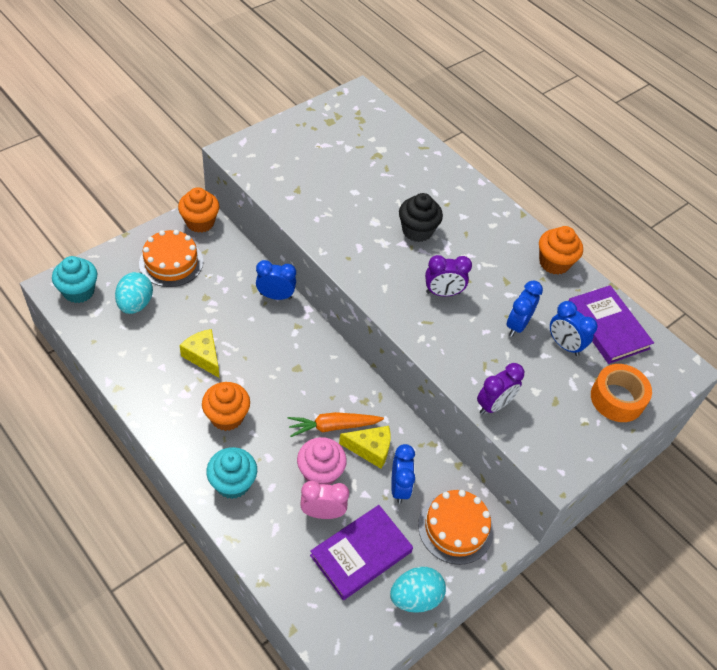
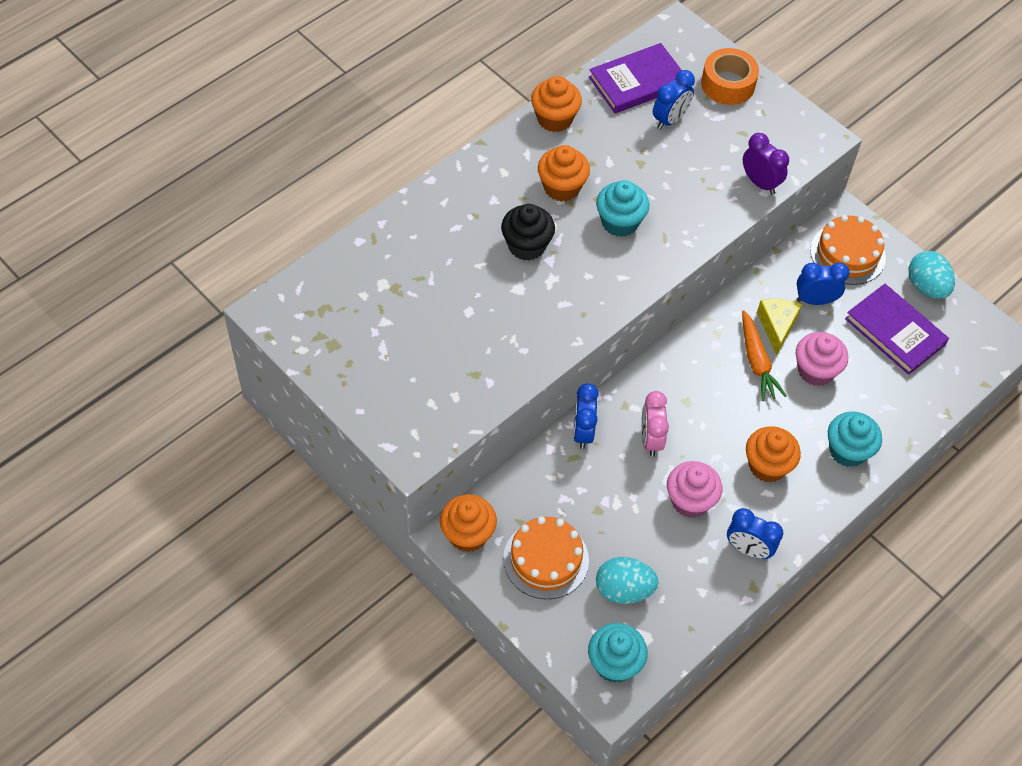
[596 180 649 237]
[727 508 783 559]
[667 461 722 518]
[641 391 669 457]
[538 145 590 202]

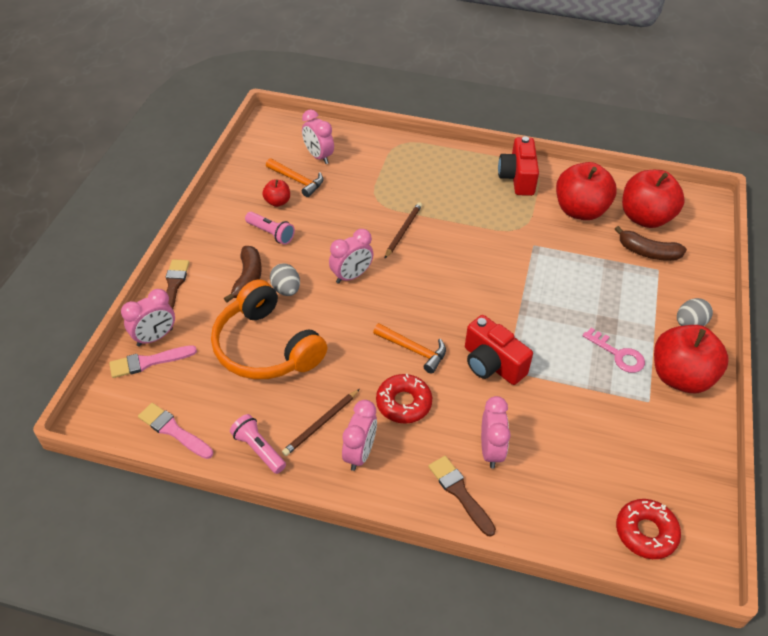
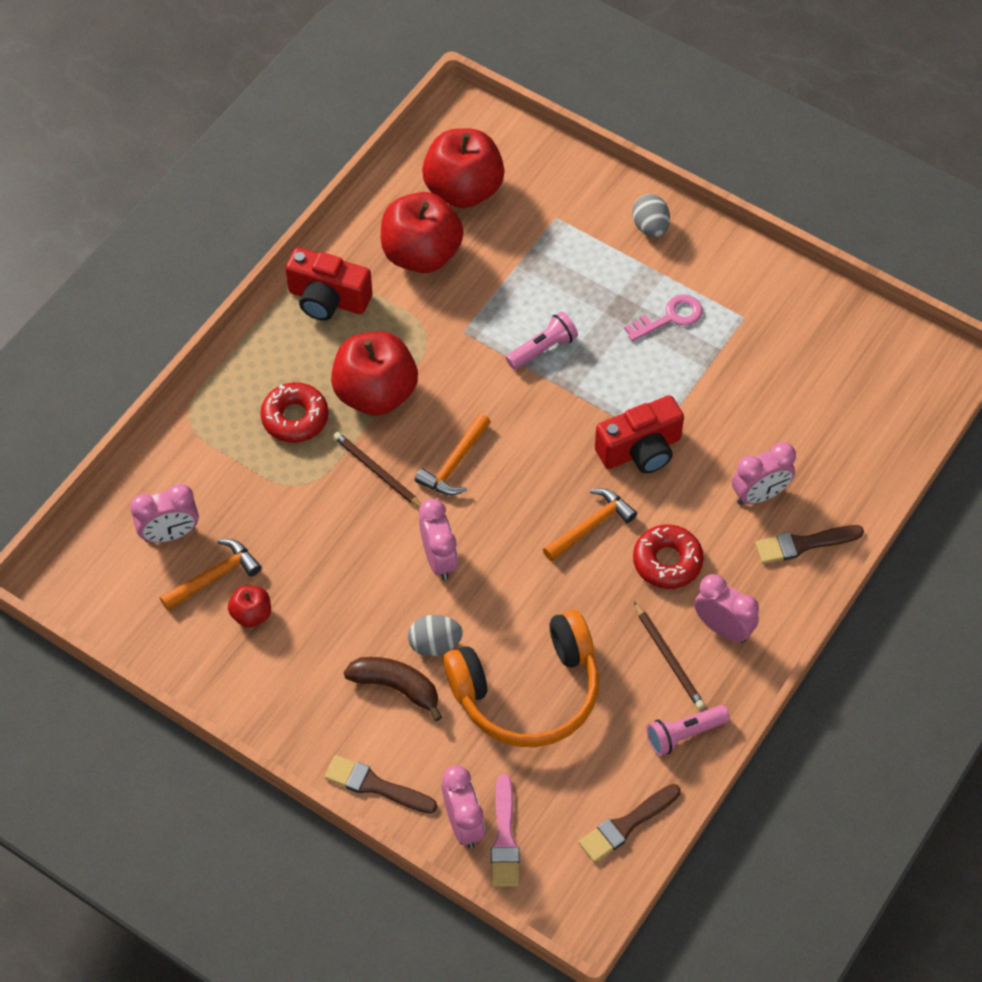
[506 311 578 370]
[615 226 687 261] (first image)
[331 332 418 416]
[732 442 796 505]
[579 784 681 863]
[260 382 329 443]
[415 413 491 495]

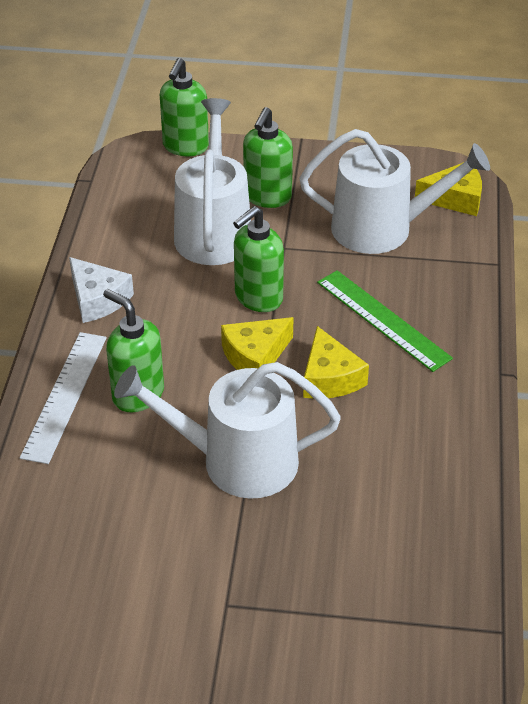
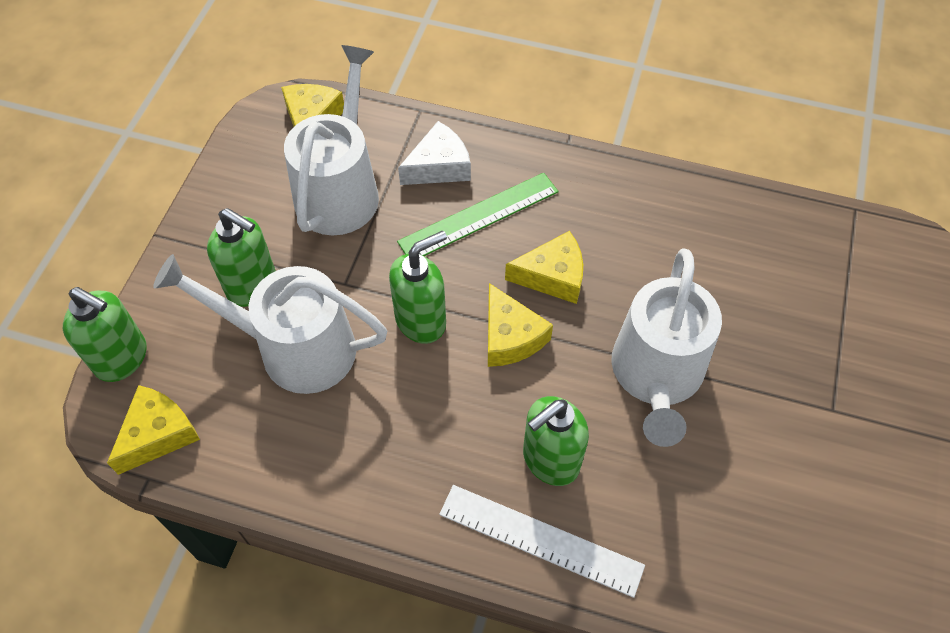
[389 231 447 344]
[398 121 471 185]
[107 385 200 475]

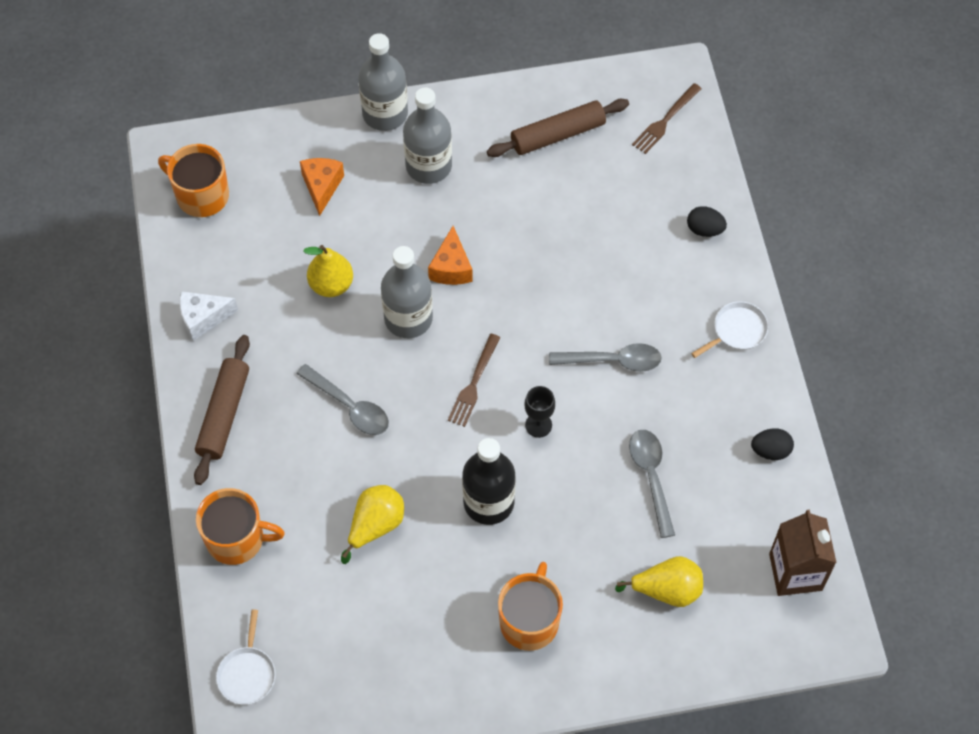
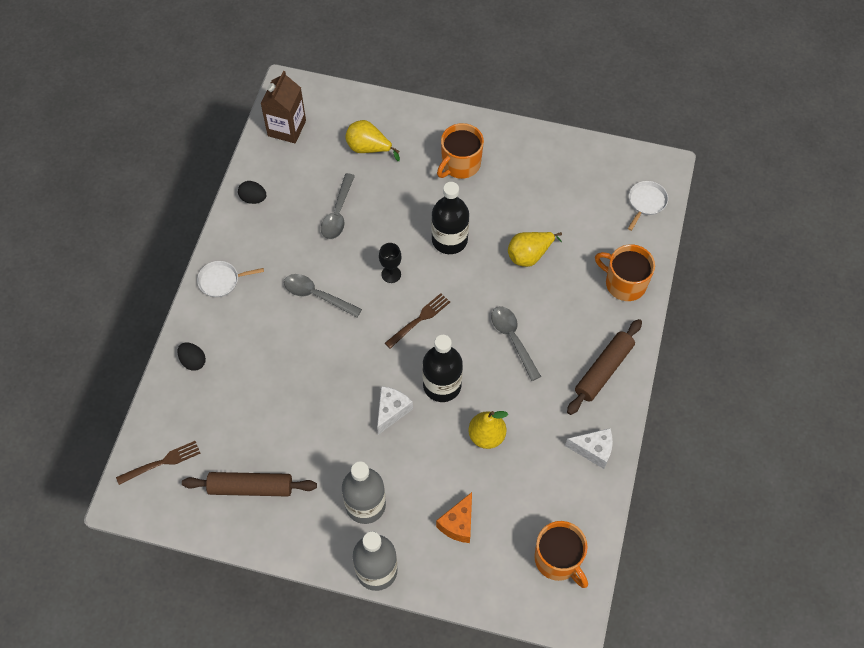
[377 386 413 435]
[422 335 463 402]

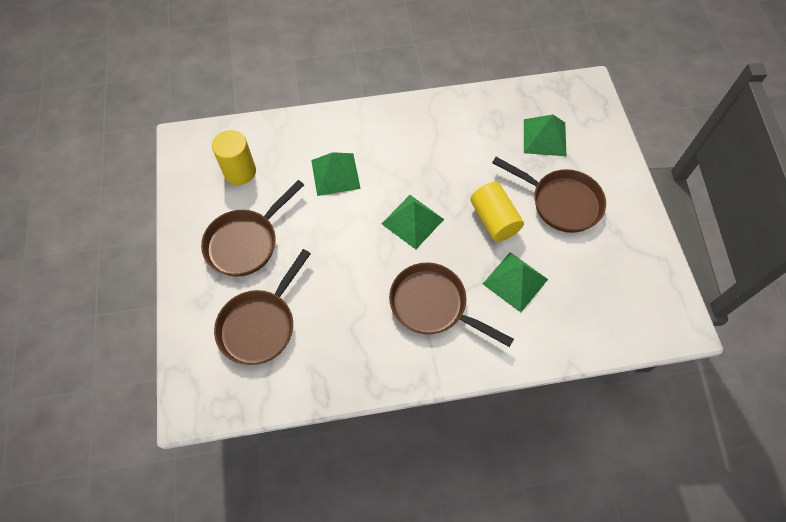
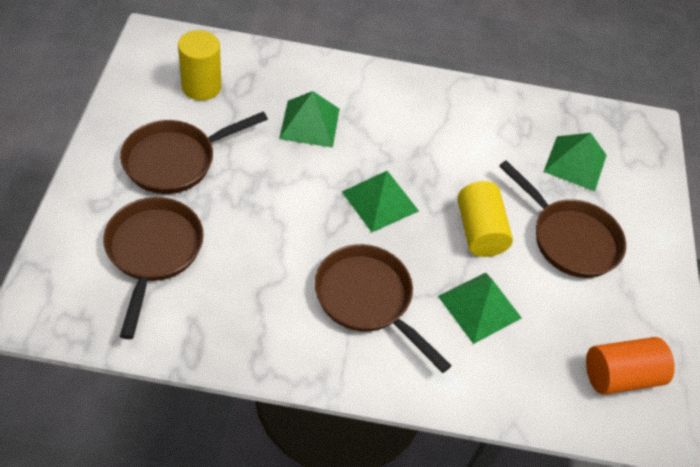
[103 197 204 339]
[586 337 675 395]

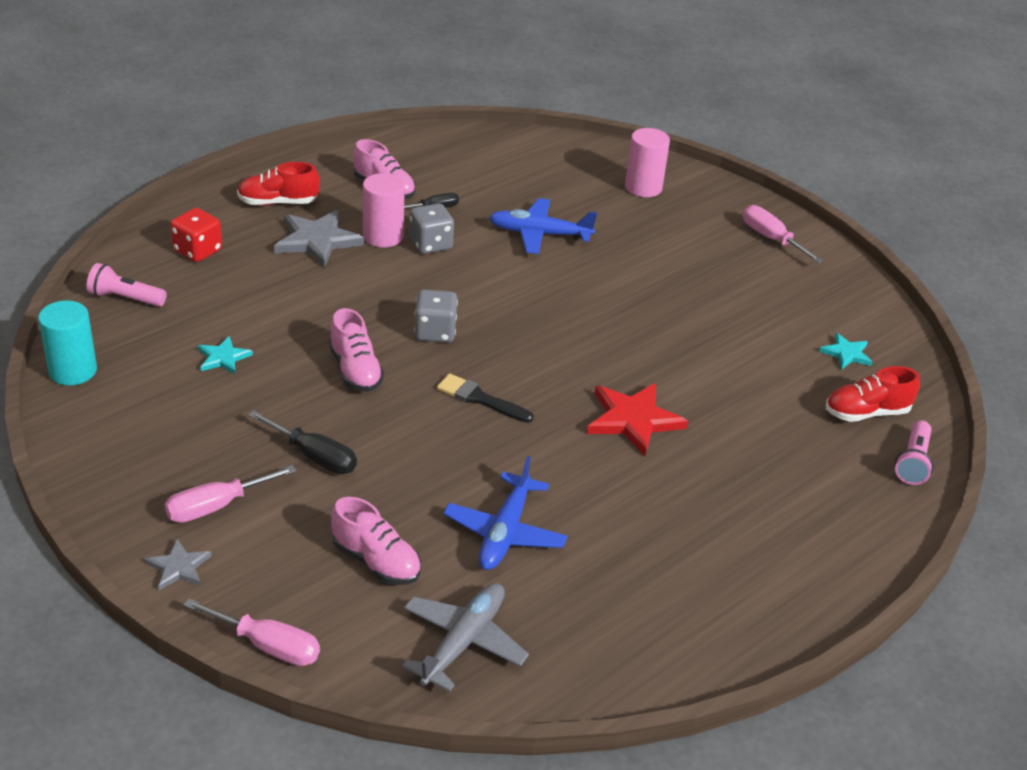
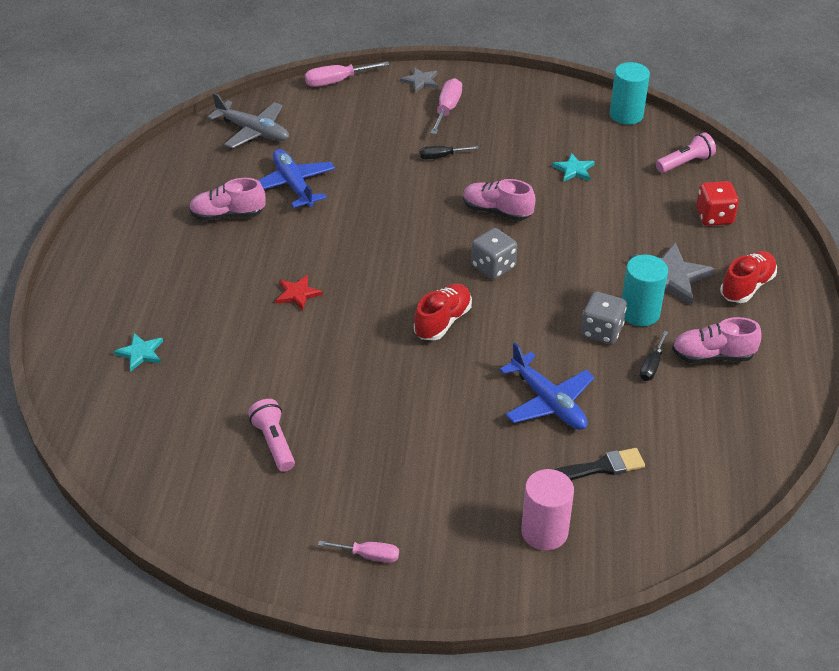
[622 255 668 326]
[499 343 595 430]
[318 540 399 563]
[114 333 163 372]
[414 284 472 341]
[553 448 645 480]
[276 275 323 310]
[419 145 479 159]
[248 399 295 472]
[189 178 266 221]
[207 93 289 149]

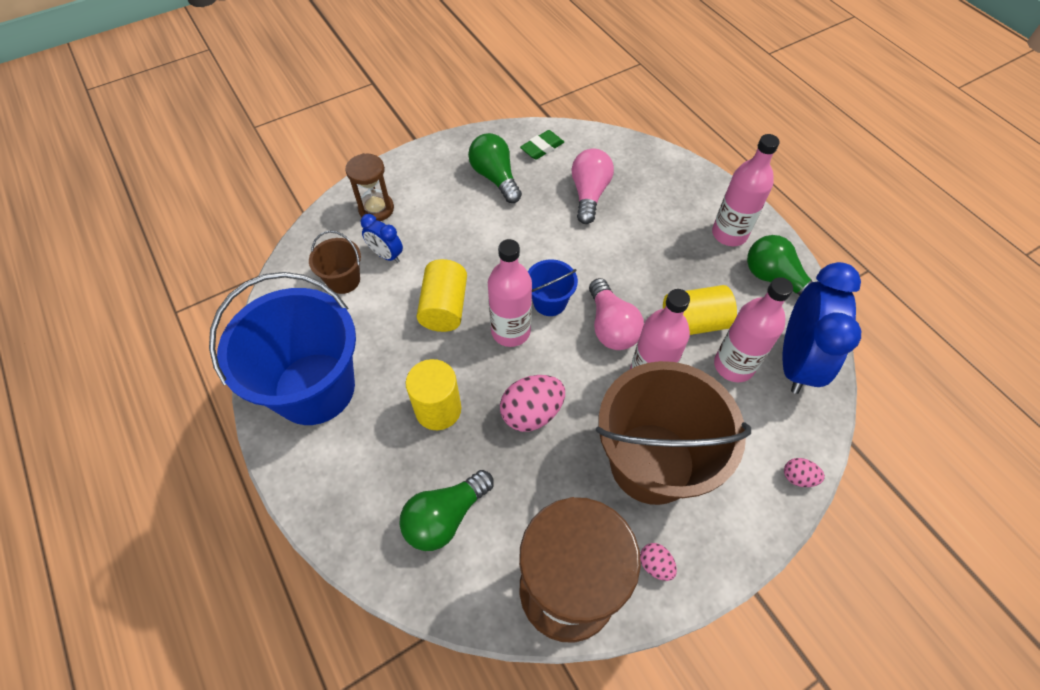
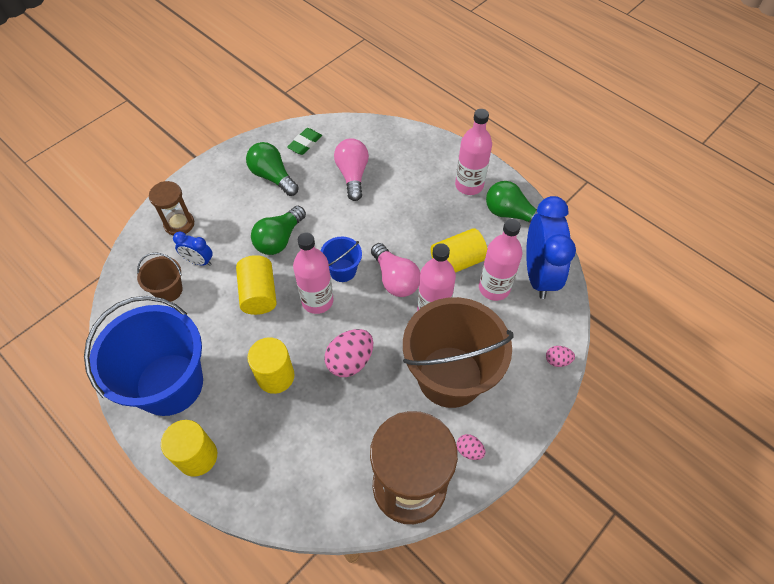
[251 206 306 255]
[161 420 217 477]

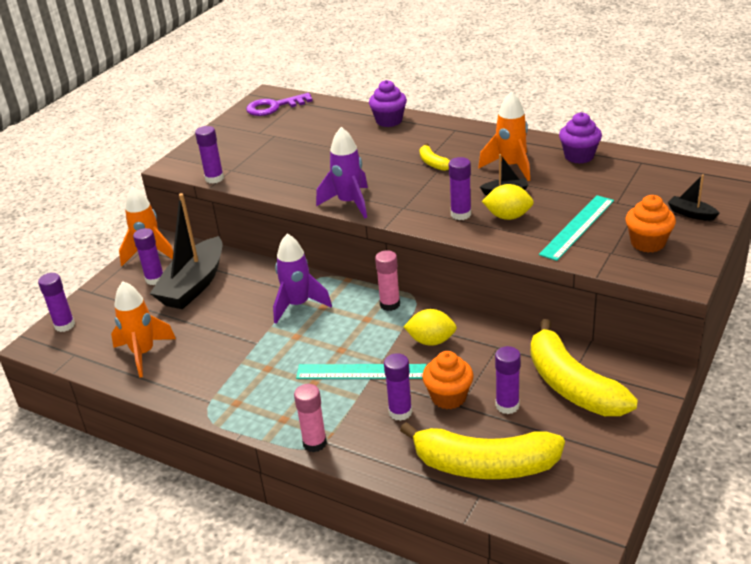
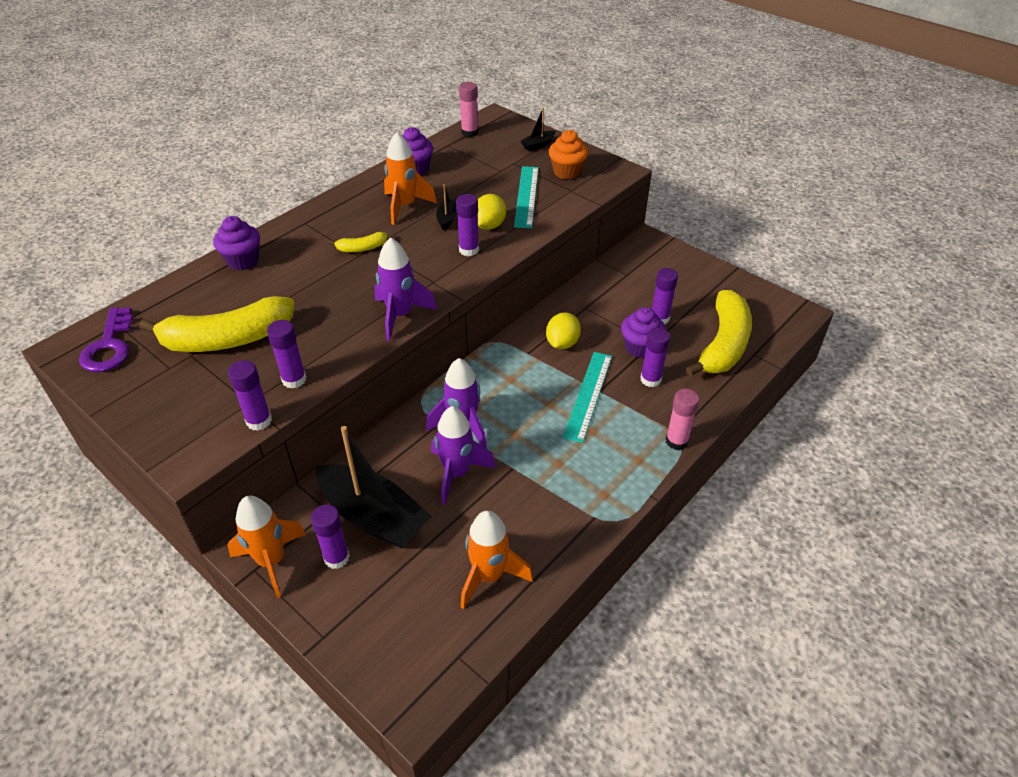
[514 166 539 228]
[459 82 478 137]
[267 320 306 389]
[139 296 294 352]
[621 307 666 358]
[431 406 496 505]

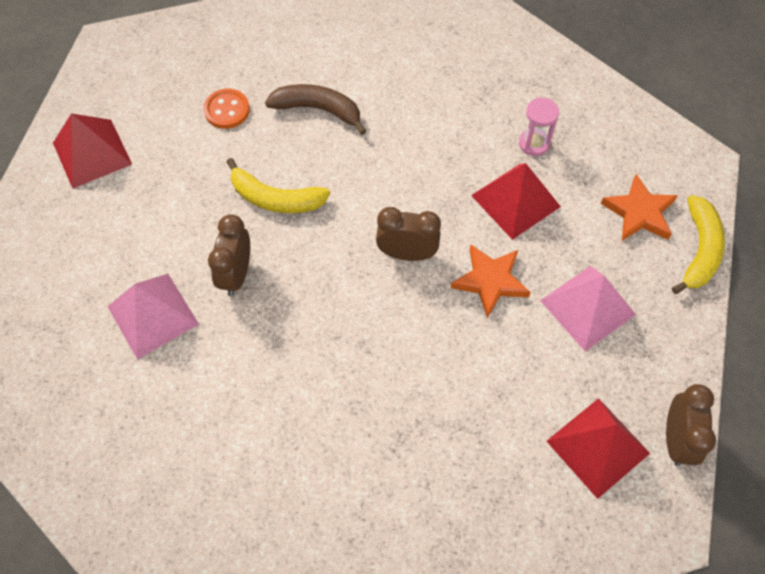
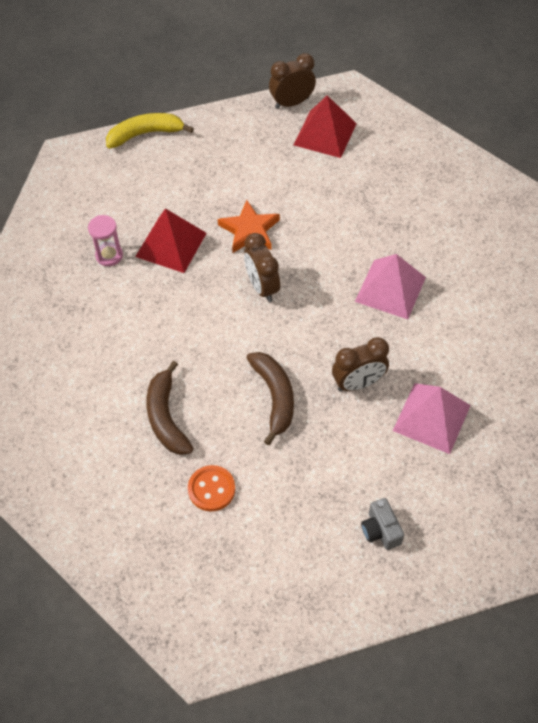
[53 113 132 189] (first image)
[247 352 294 445]
[601 174 678 241] (first image)
[355 254 426 320]
[361 498 404 550]

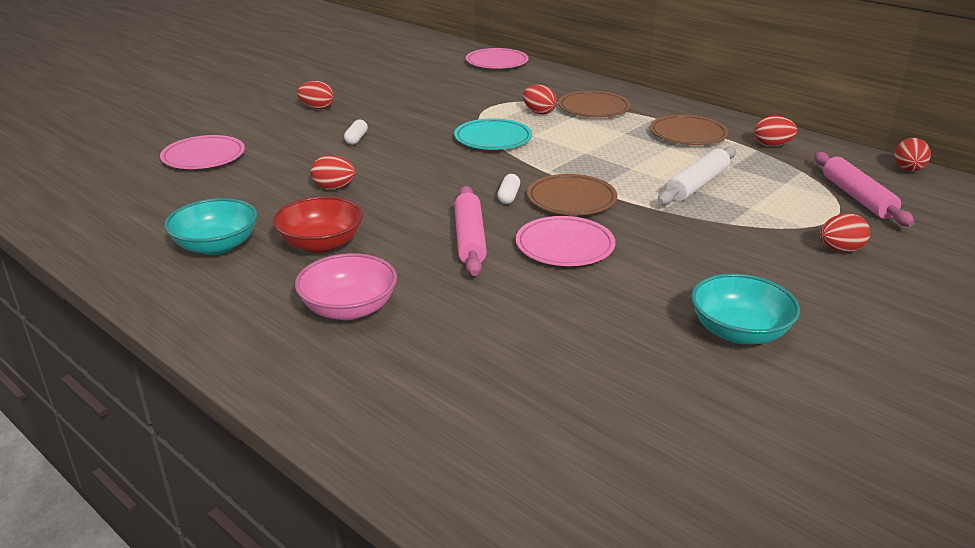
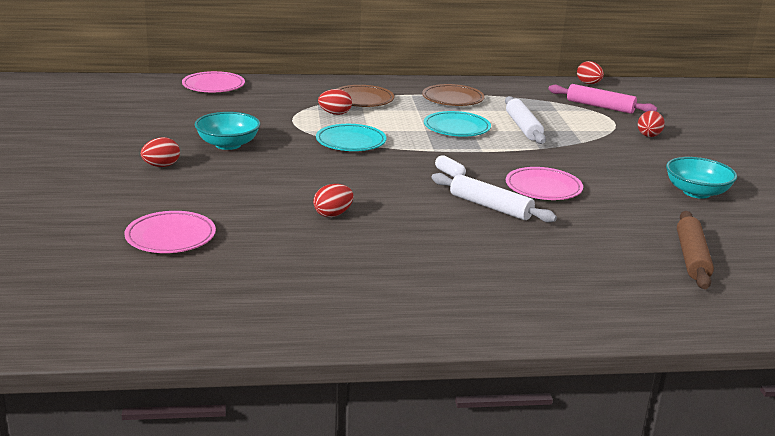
[754 116 797 147] (first image)
[344 119 368 145] (first image)
[527 174 617 215] (first image)
[431 173 557 223]
[273 196 363 253] (first image)
[195 112 260 150]
[295 253 397 320] (first image)
[424 111 491 137]
[677 211 714 289]

